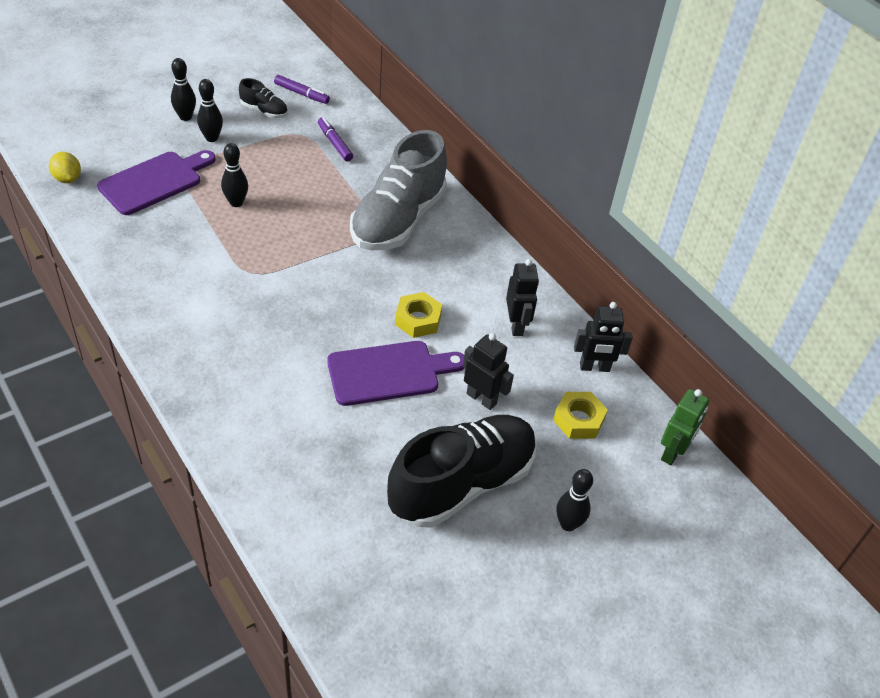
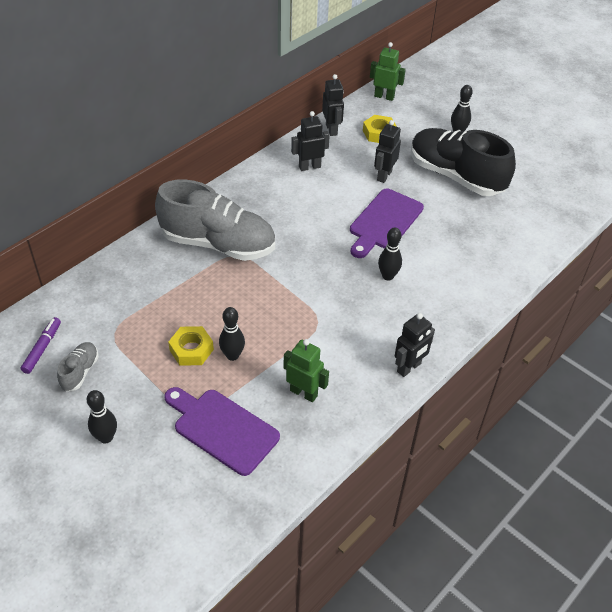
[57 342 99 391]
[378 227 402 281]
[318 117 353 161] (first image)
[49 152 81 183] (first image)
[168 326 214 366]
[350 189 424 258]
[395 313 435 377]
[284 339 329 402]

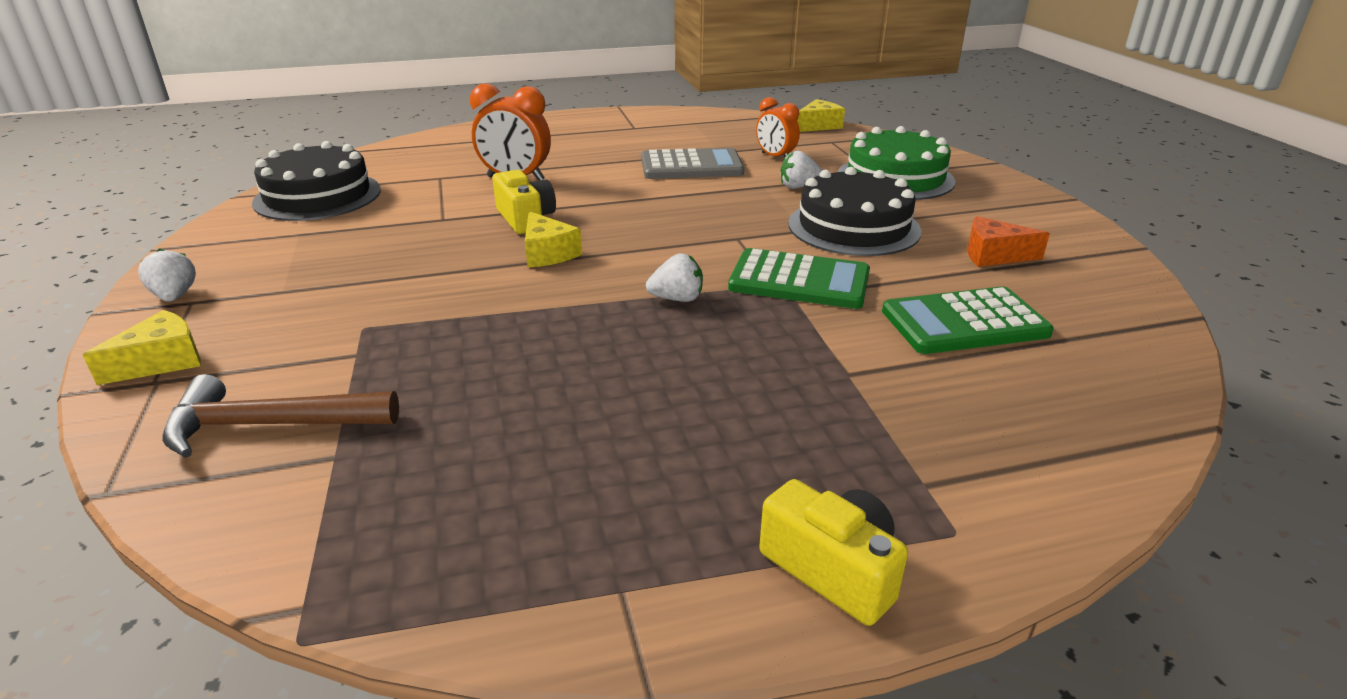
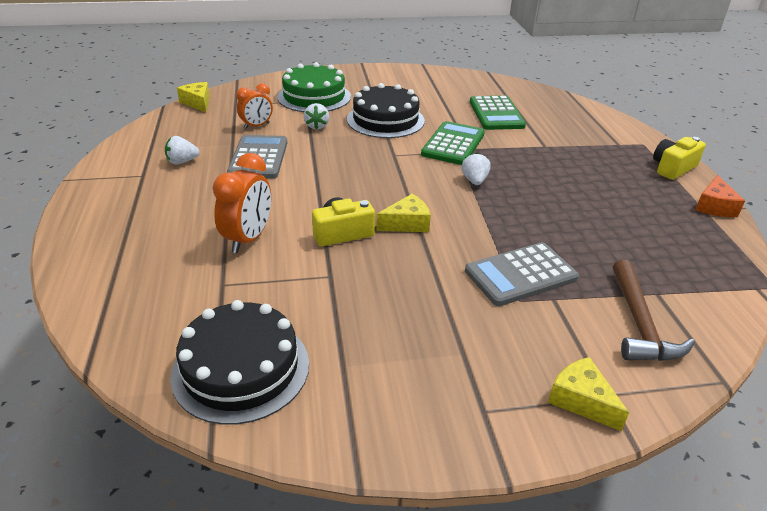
[695 175 745 217]
[165 136 200 164]
[465 242 579 306]

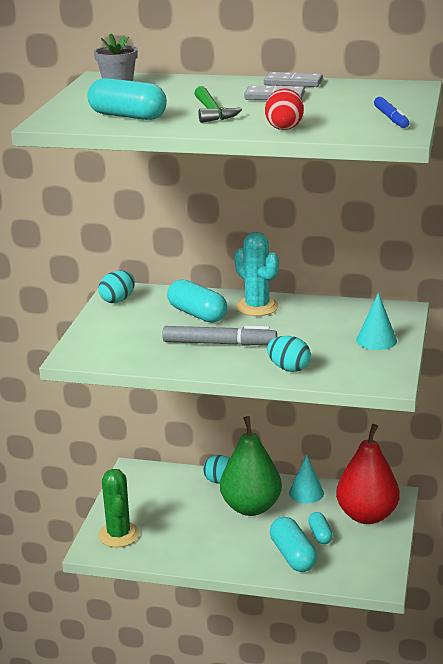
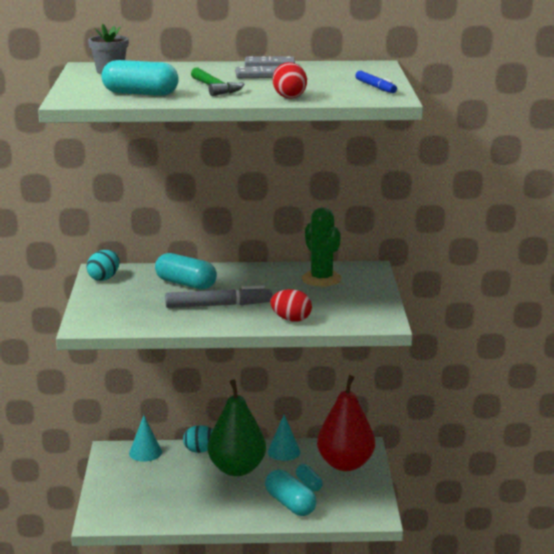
[235 232 279 316] (first image)
[129 415 162 461]
[270 289 312 322]
[302 207 342 287]

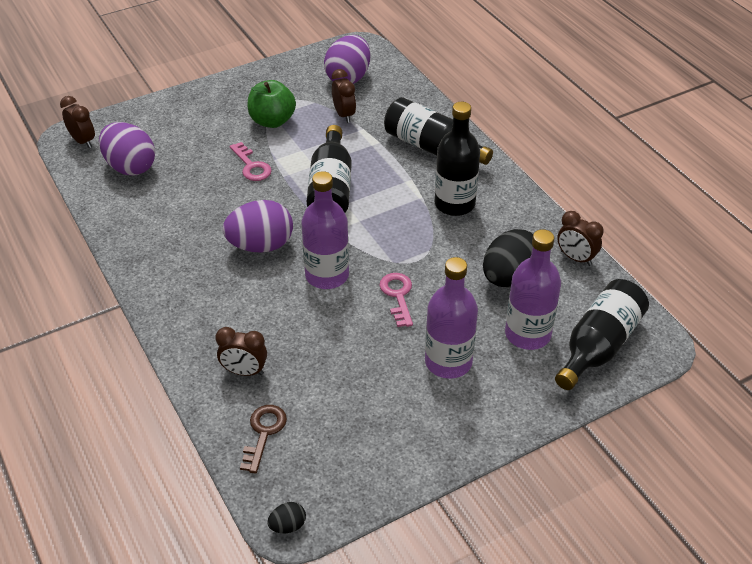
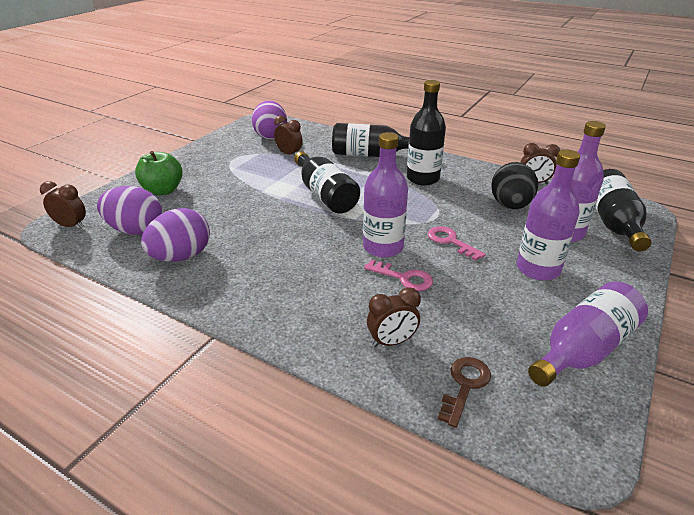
[135 151 183 196]
[364 260 433 291]
[141 208 210 262]
[438 357 491 428]
[267 502 306 533] (first image)
[528 281 648 387]

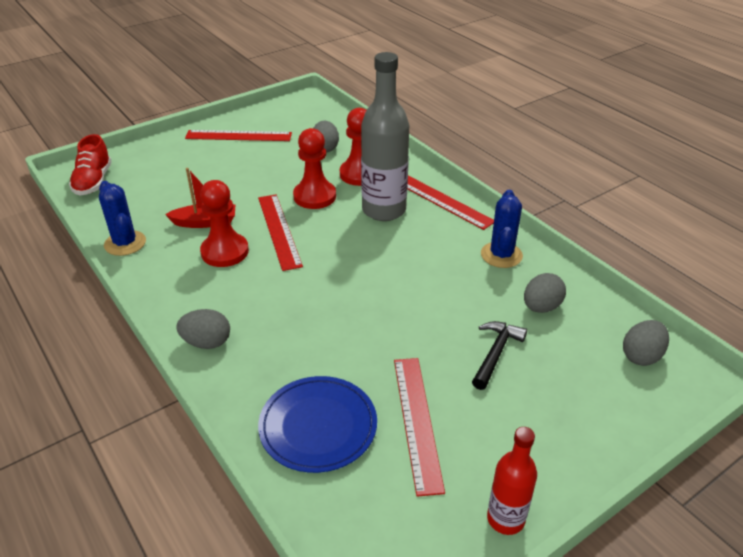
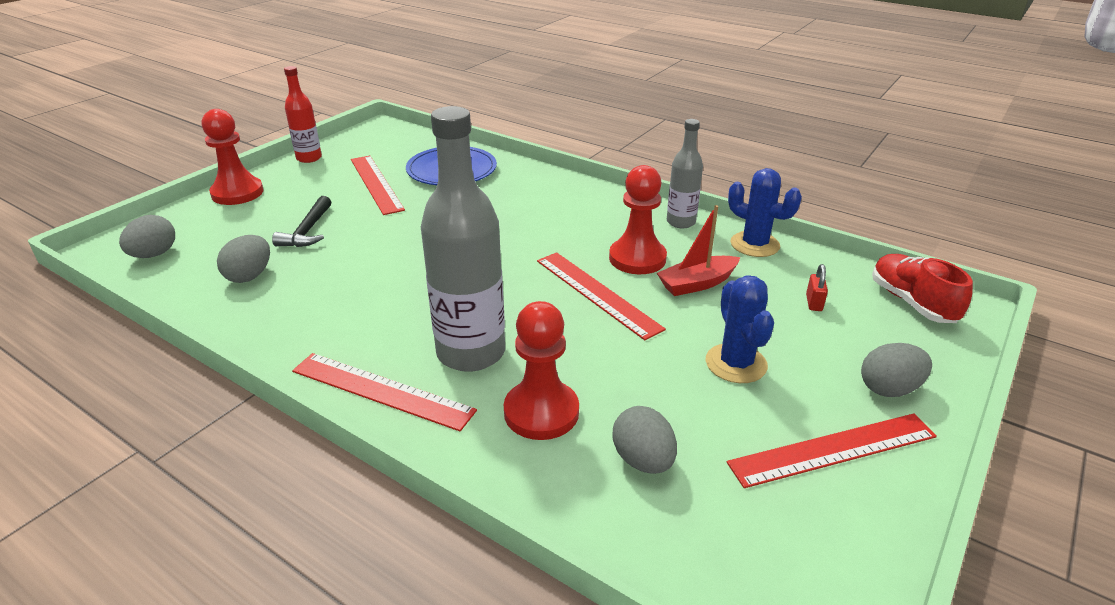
[202 109 264 205]
[706 275 774 383]
[861 343 932 397]
[667 119 703 228]
[806 264 828 311]

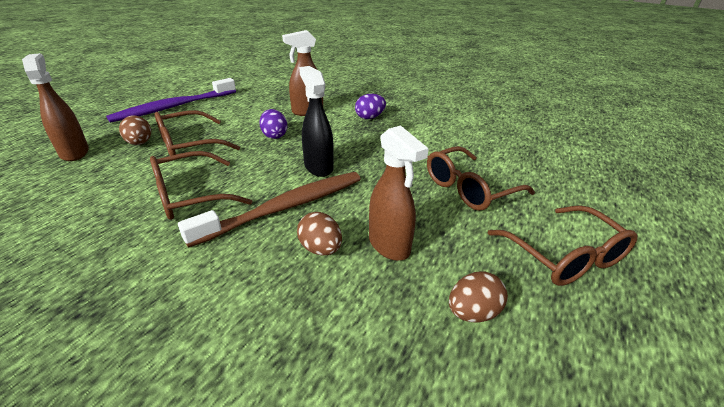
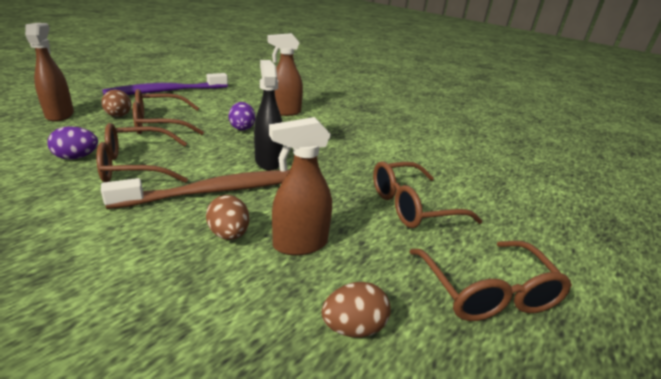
[47 126 98 160]
[269 117 332 256]

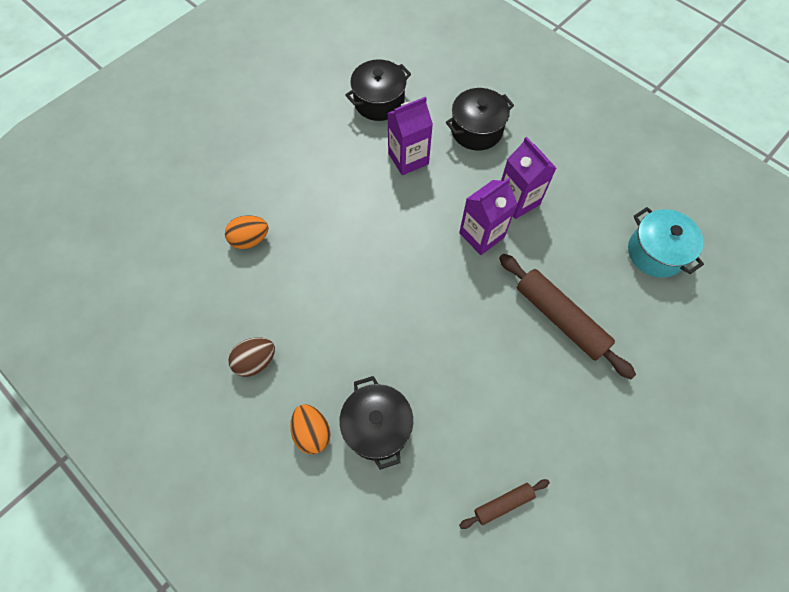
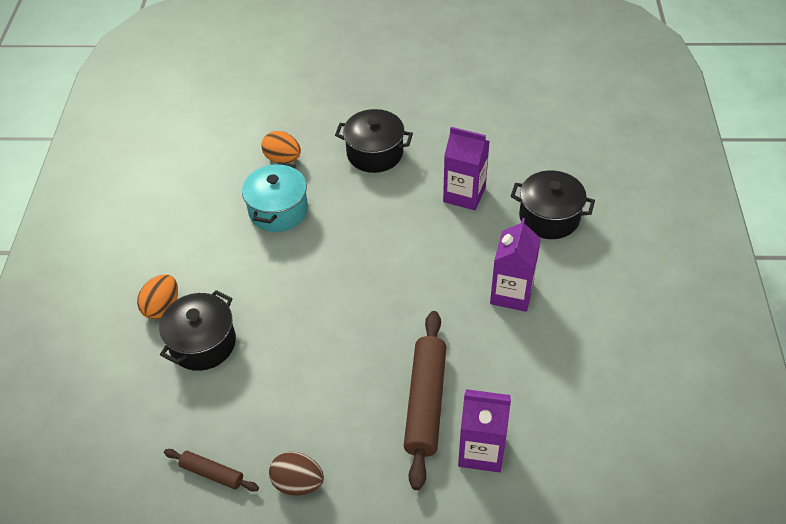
[335 109 413 173]
[458 389 511 473]
[242 162 308 232]
[269 452 324 496]

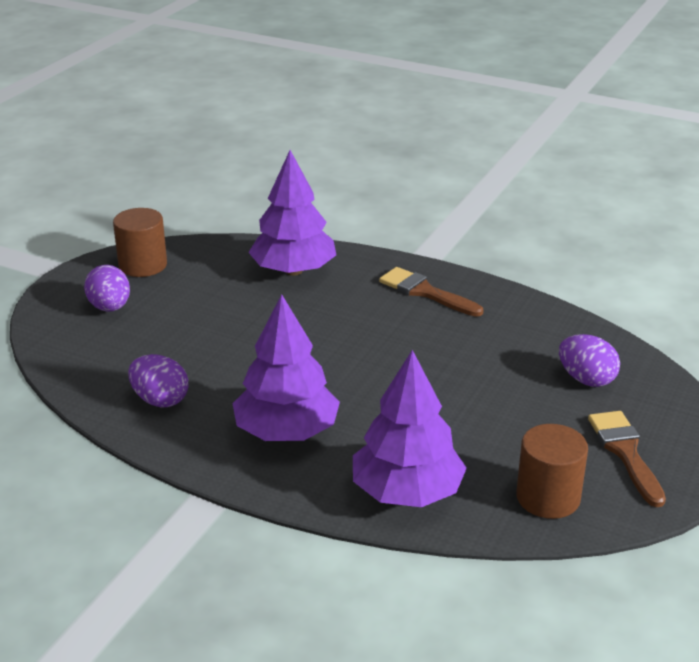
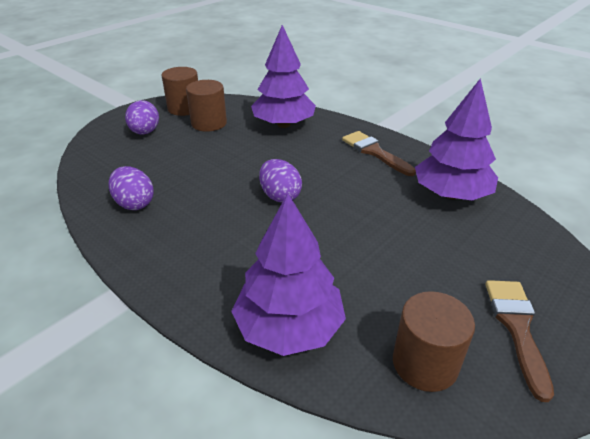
[415 78 498 200]
[259 159 302 203]
[186 80 227 132]

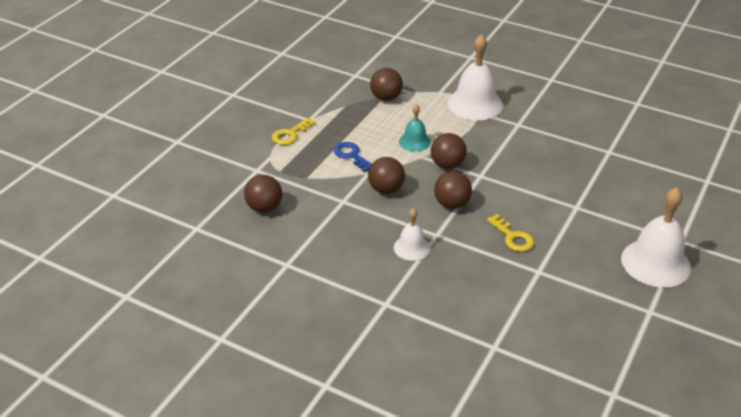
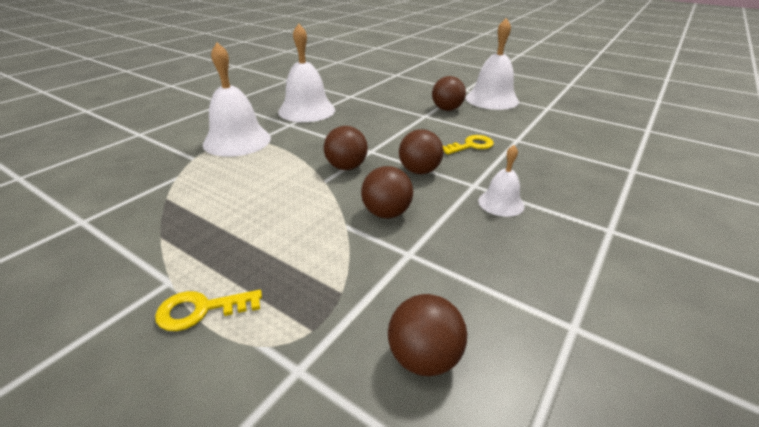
[432 76 466 111]
[399 104 431 152] (first image)
[155 290 262 331]
[334 142 371 172] (first image)
[278 24 335 122]

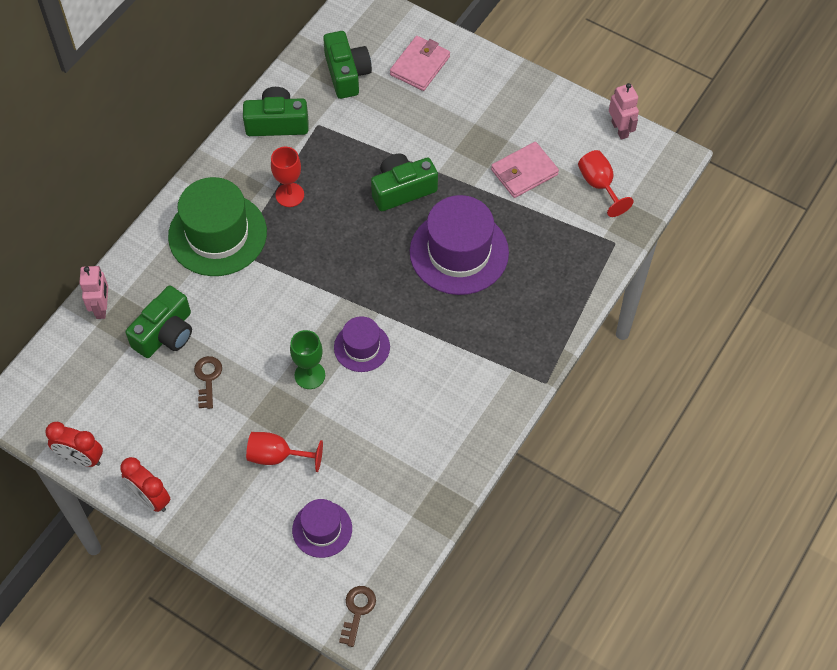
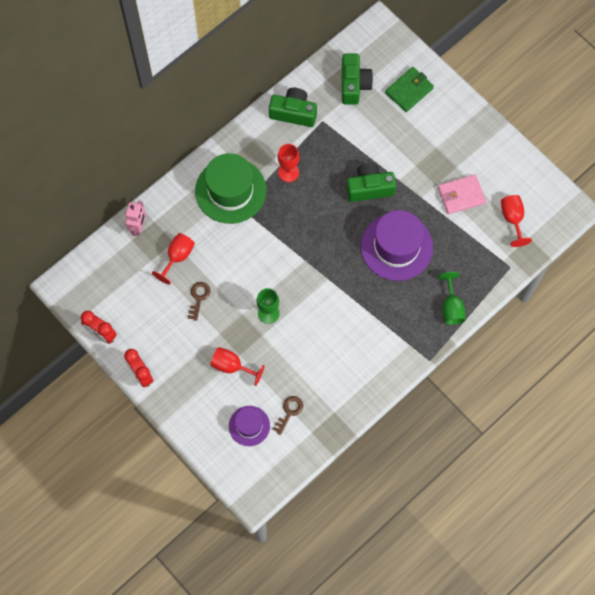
[385 67 434 112]
[609 83 639 140] (first image)
[152 233 195 285]
[334 316 390 372] (first image)
[272 396 303 435]
[438 272 466 325]

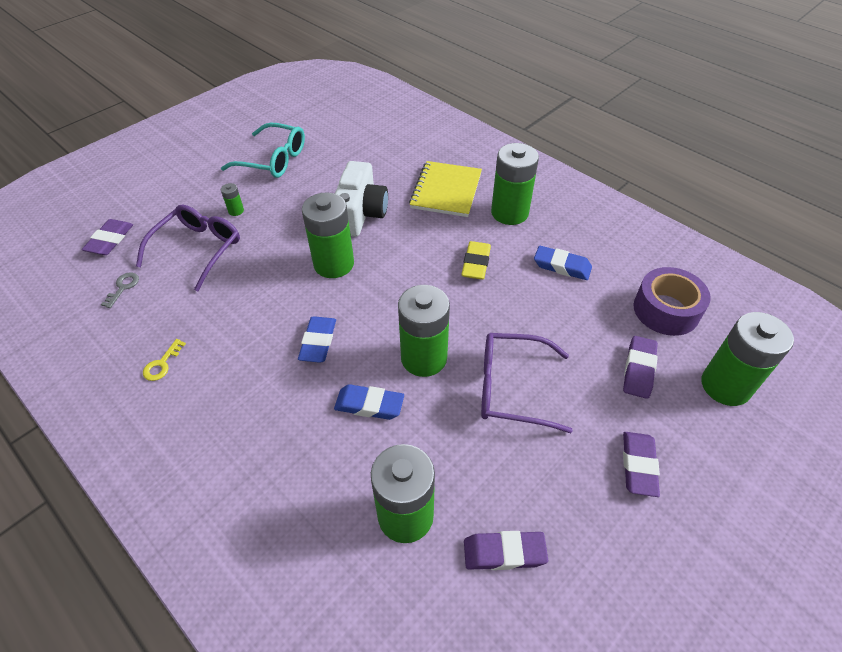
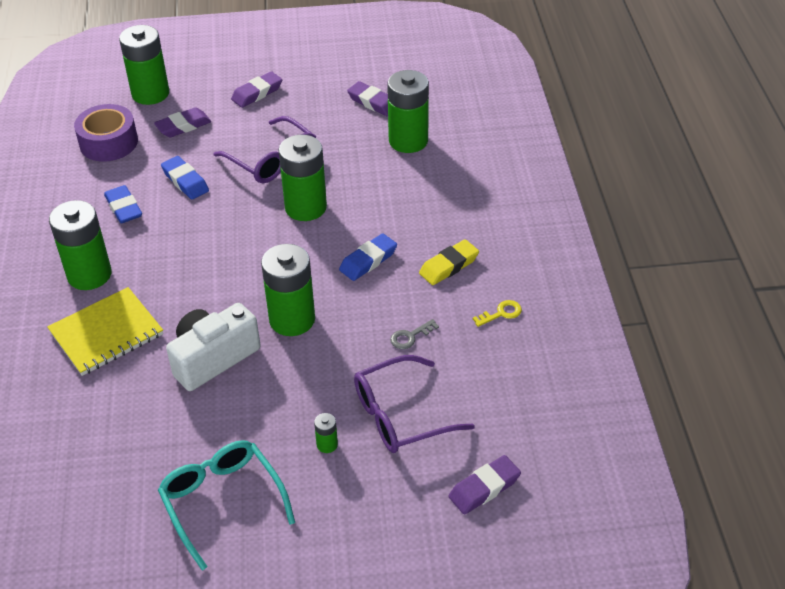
[419 239 479 285]
[390 319 439 349]
[161 156 209 199]

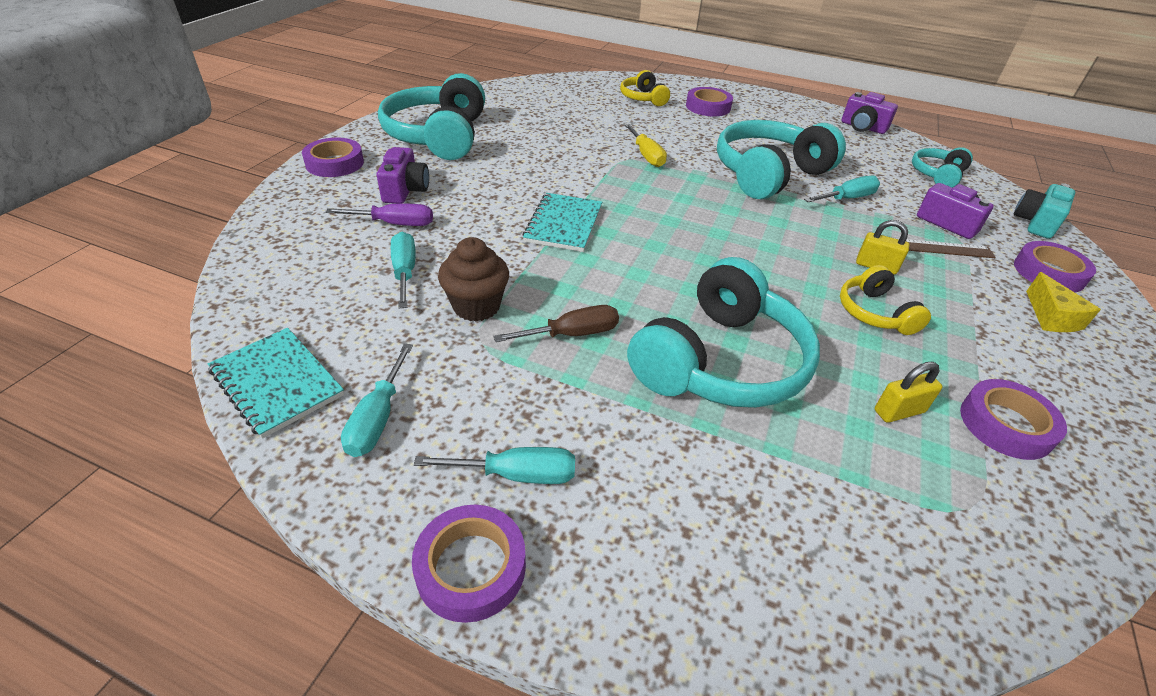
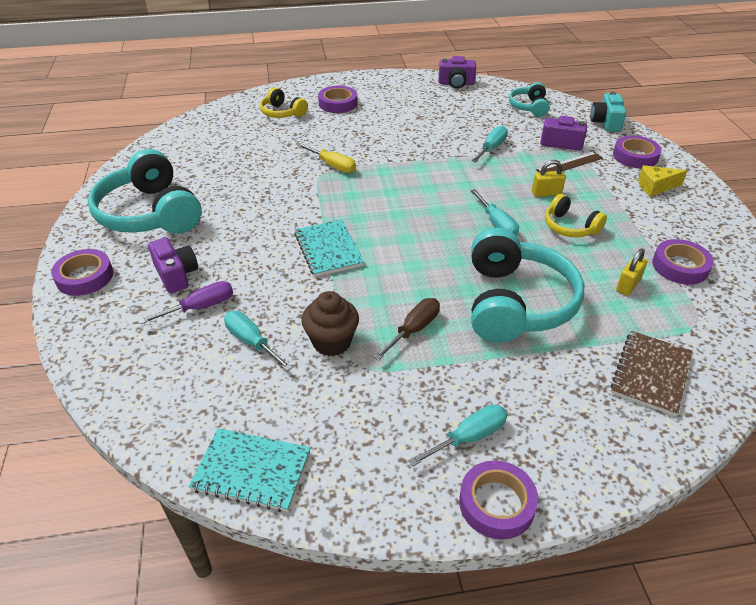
[717 120 846 199] (first image)
[638 165 687 196]
[470 189 519 236]
[611 331 693 416]

